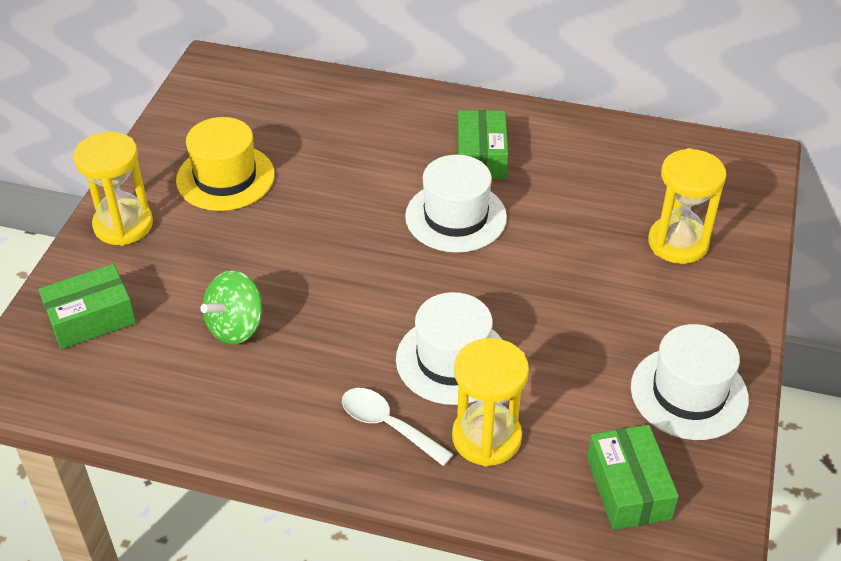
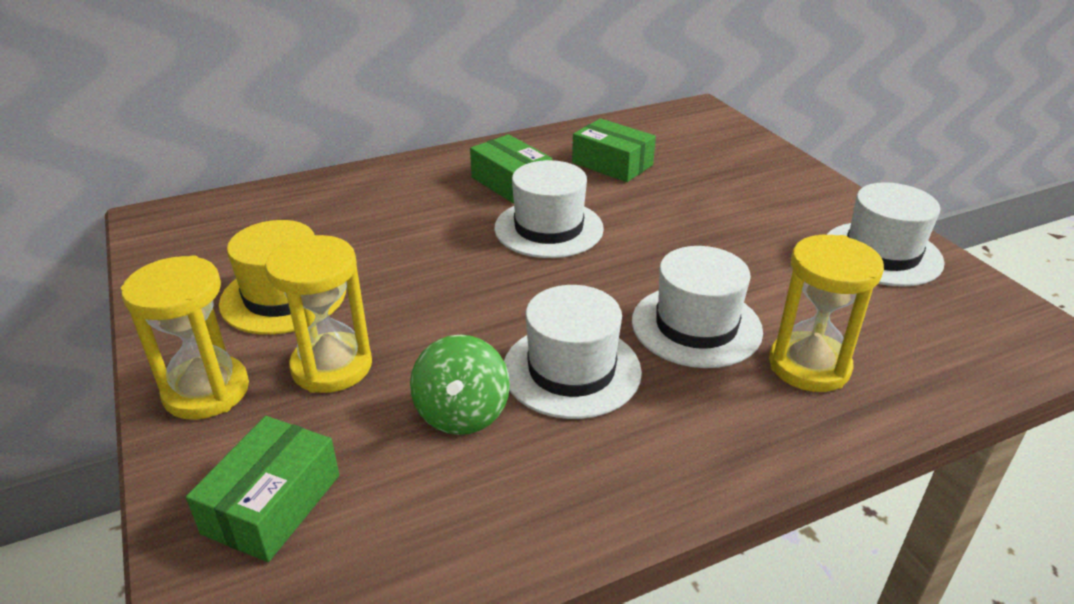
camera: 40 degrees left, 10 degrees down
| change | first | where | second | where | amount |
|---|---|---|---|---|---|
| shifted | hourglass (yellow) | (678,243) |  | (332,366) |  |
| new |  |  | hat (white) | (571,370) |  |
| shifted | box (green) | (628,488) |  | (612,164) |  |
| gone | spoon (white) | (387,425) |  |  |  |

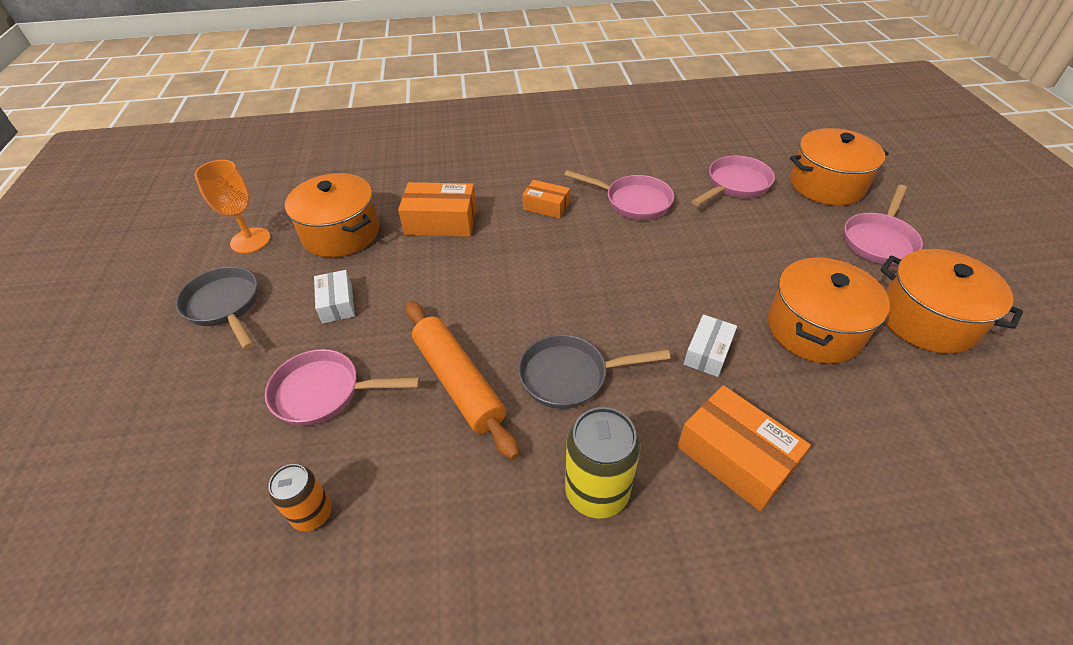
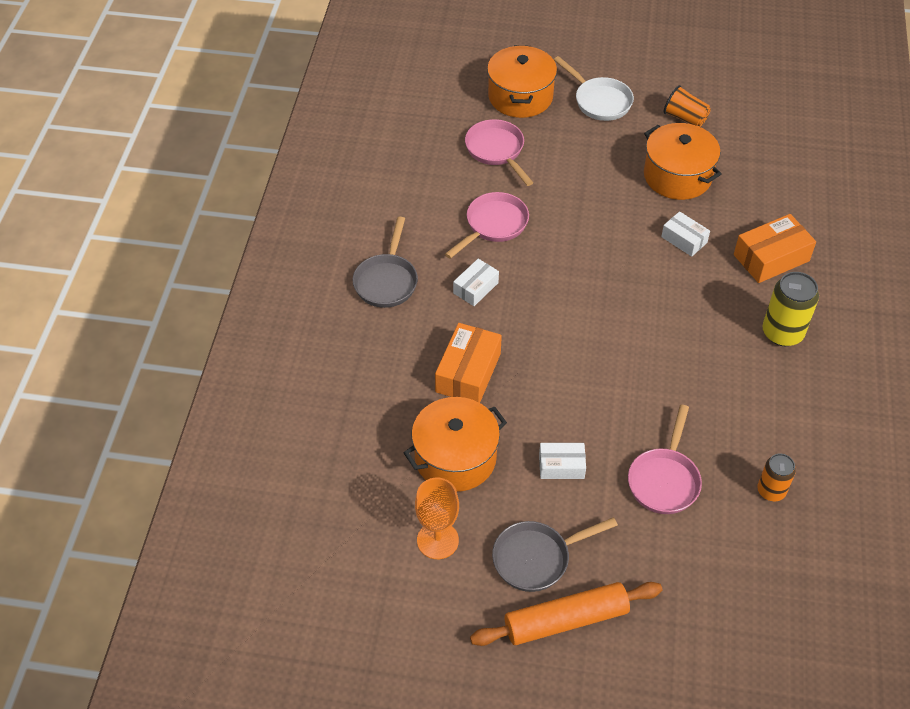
camera: 75 degrees left, 5 degrees up
| change | first | where | second | where | amount |
|---|---|---|---|---|---|
| shifted | pan (grey) | (570,376) |  | (386,281) |  |
| repainted | box (orange) | (546,206) | box (white) | (475,288) |  |
| shifted | rolling pin (orange) | (459,382) |  | (566,620) |  |
| repainted | pan (pink) | (879,240) | pan (white) | (599,101) |  |
| swapped | pot (orange) | (927,319) | cup (orange) | (685,118) |  |

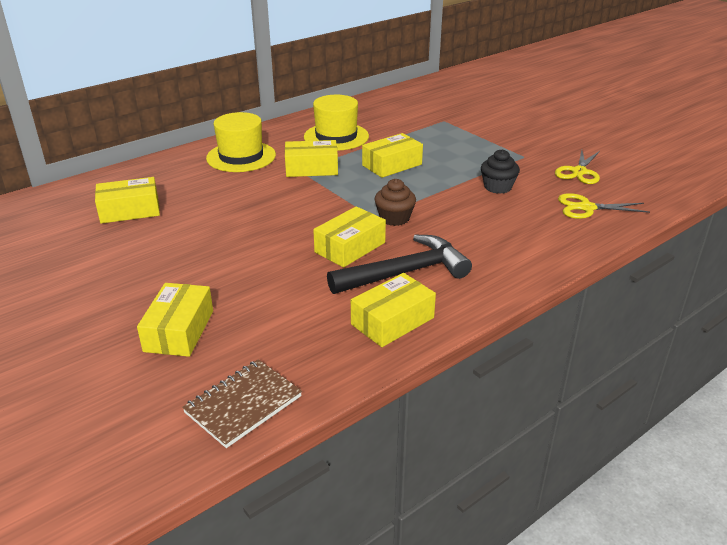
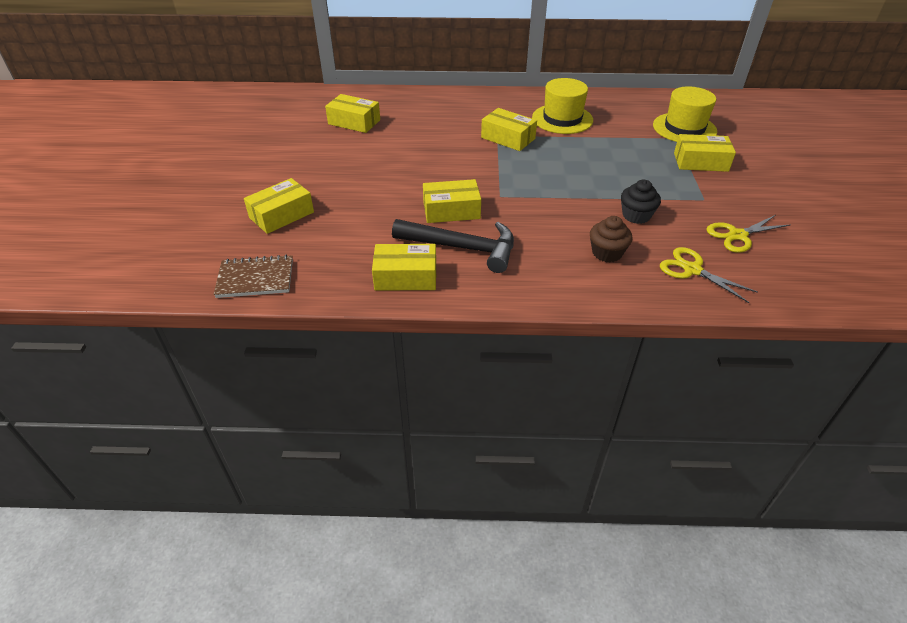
camera: 40 degrees right, 10 degrees up
| change | first | where | second | where | amount |
|---|---|---|---|---|---|
| shifted | cupcake (brown) | (394,218) |  | (607,253) |  |
| shifted | hat (yellow) | (241,157) |  | (684,128) |  |
| shifted | box (yellow) | (392,165) |  | (700,162) |  |

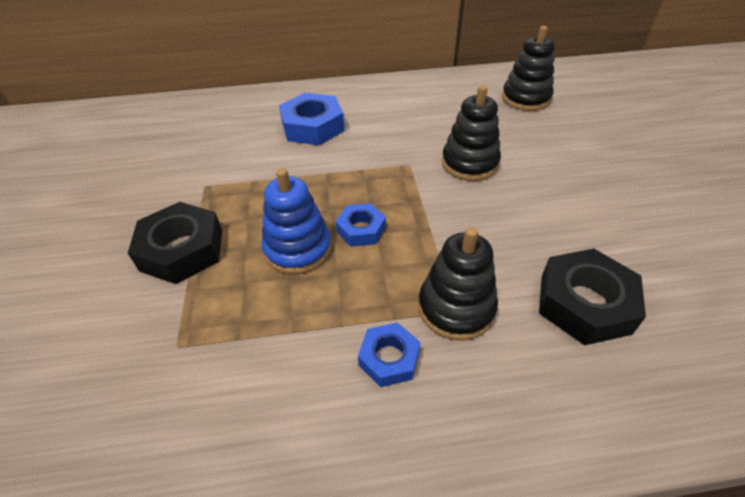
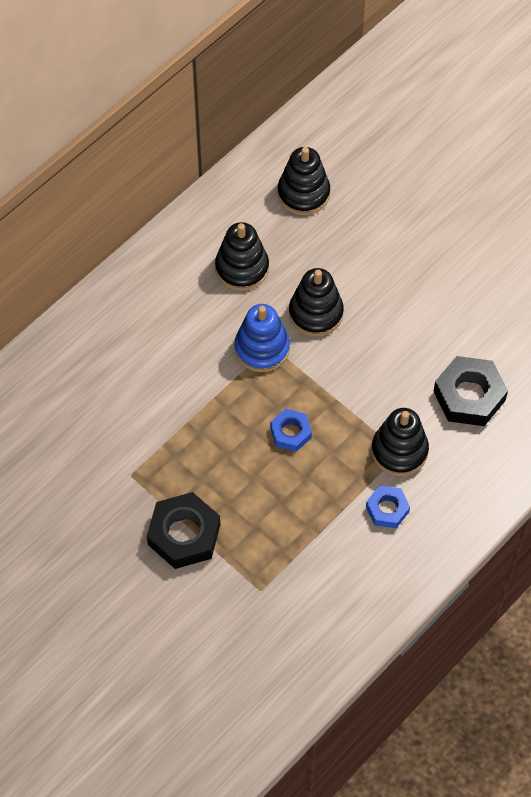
camera: 40 degrees left, 15 degrees up
| change | first | where | second | where | amount |
|---|---|---|---|---|---|
| new |  |  | stacking toy (black) | (242,268) |  |
| shifted | stacking toy (blue) | (298,249) |  | (262,348) |  |
| gone | nut (blue) | (313,127) |  |  |  |

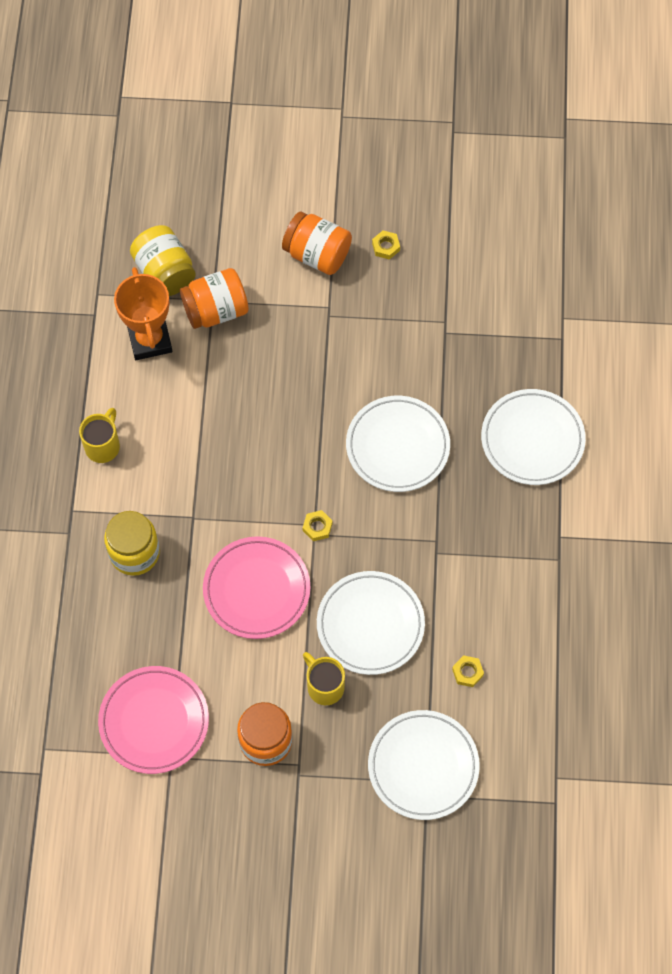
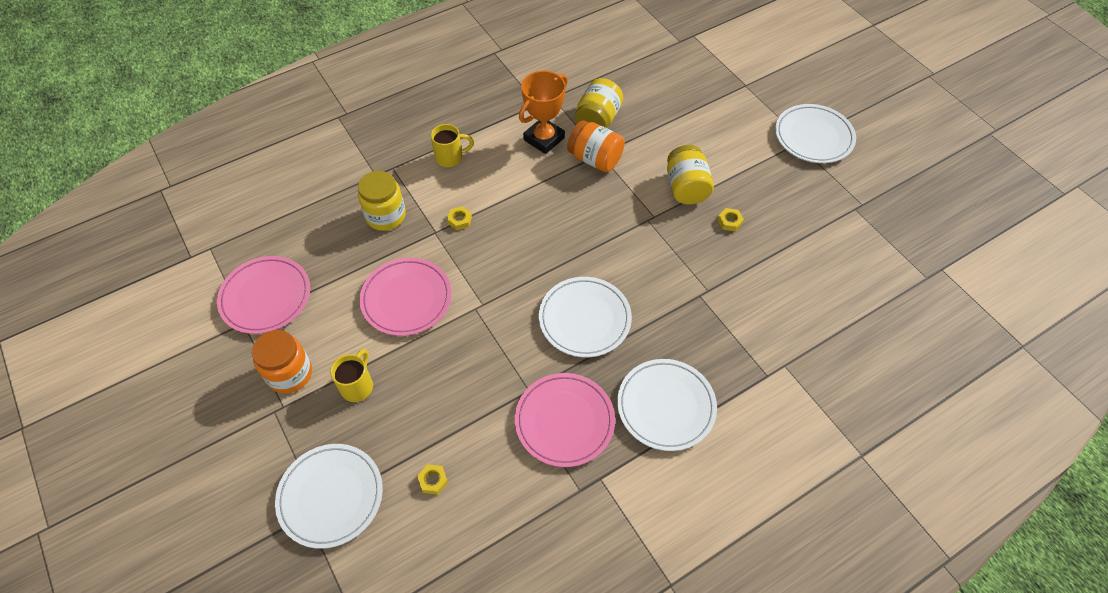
camera: 55 degrees right, 10 degrees down
| change | first | where | second | where | amount |
|---|---|---|---|---|---|
| shifted | nut (yellow) | (317,527) |  | (459,220) |  |
| new |  |  | plate (pink) | (564,421) |  |
| repainted | jar (orange) | (317,254) | jar (yellow) | (686,188) |  |
| shifted | plate (white) | (370,625) |  | (813,137) |  |

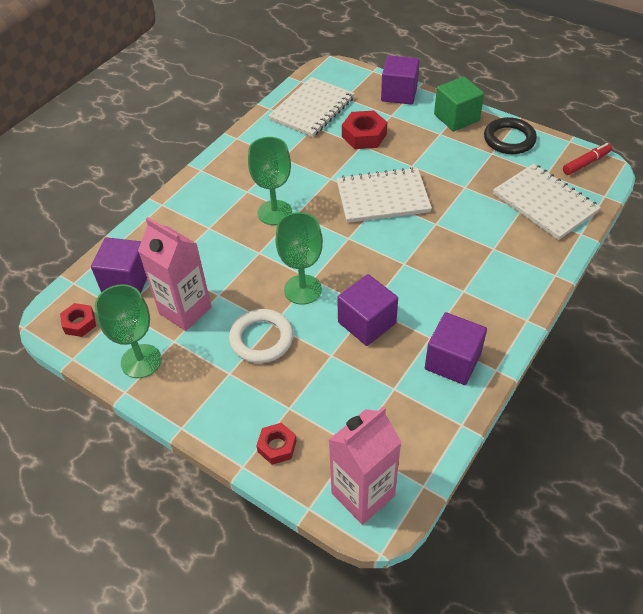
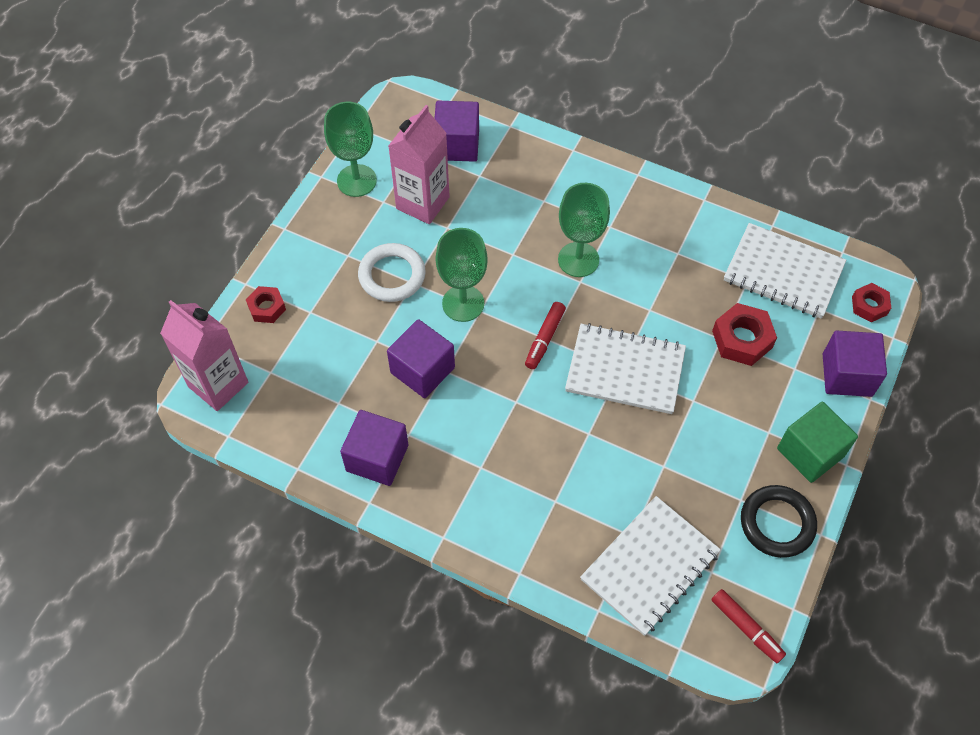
camera: 80 degrees right, 10 degrees up
| change | first | where | second | where | amount |
|---|---|---|---|---|---|
| new |  |  | marker (red) | (545,339) |  |
| rotated | notebook (white) | (382,197) |  | (625,370) | 60 degrees counterclockwise |
| shifted | nut (red) | (79,323) |  | (869,305) |  |

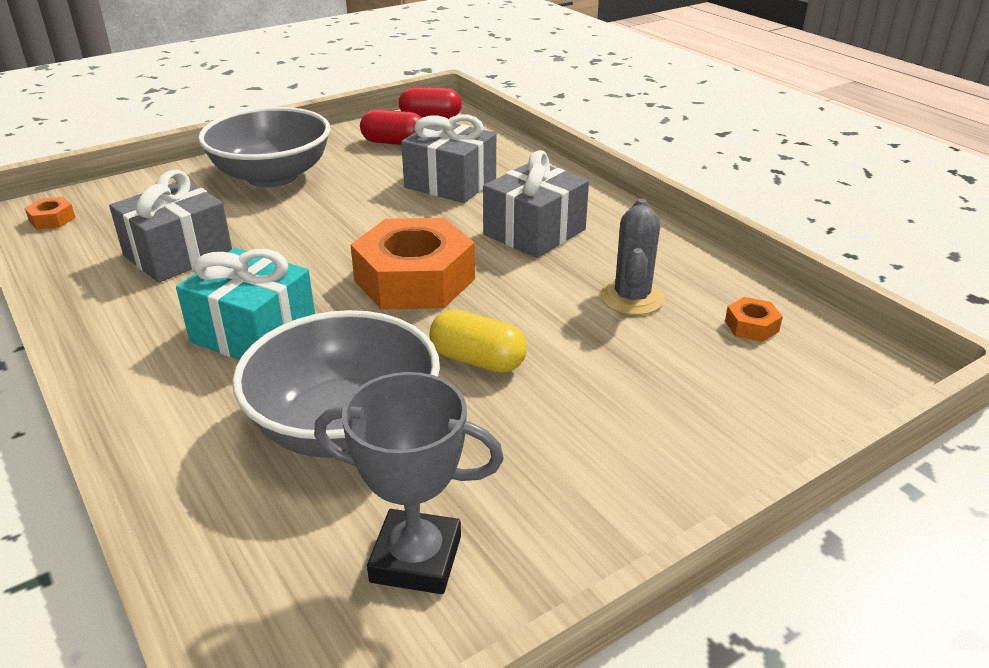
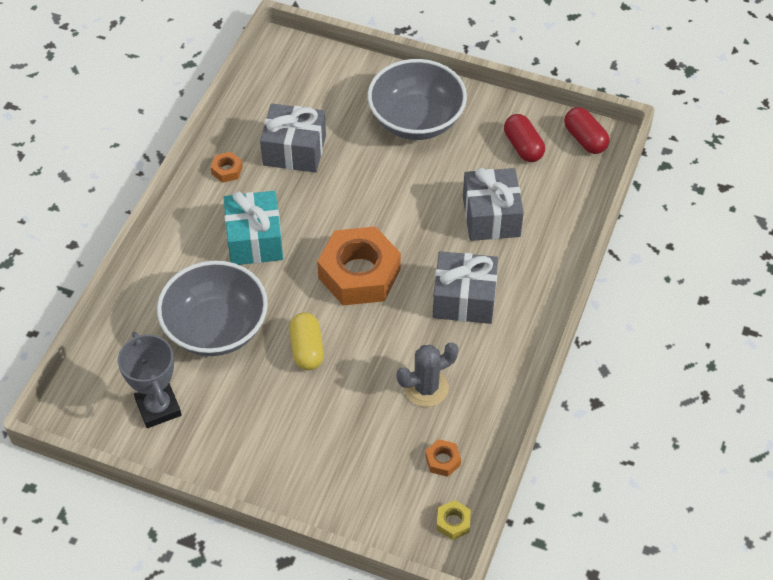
camera: 55 degrees right, 20 degrees up
| change | first | where | second | where | amount |
|---|---|---|---|---|---|
| shifted | nut (orange) | (52,219) |  | (227,170) |  |
| new |  |  | nut (yellow) | (453,522) |  |

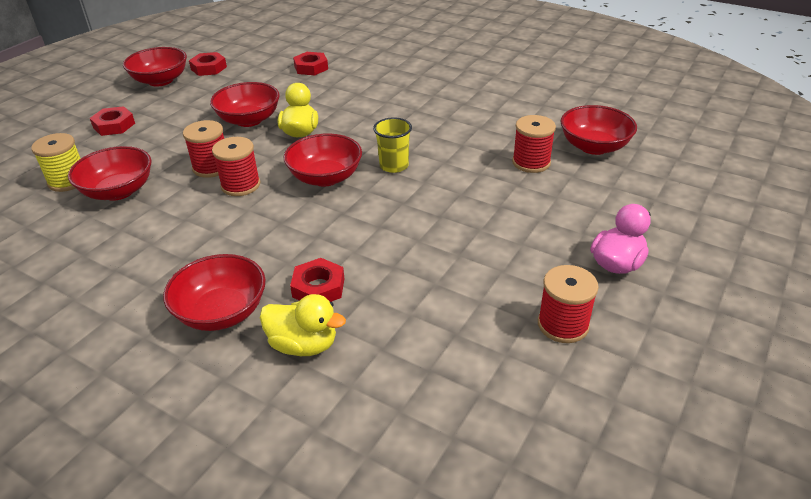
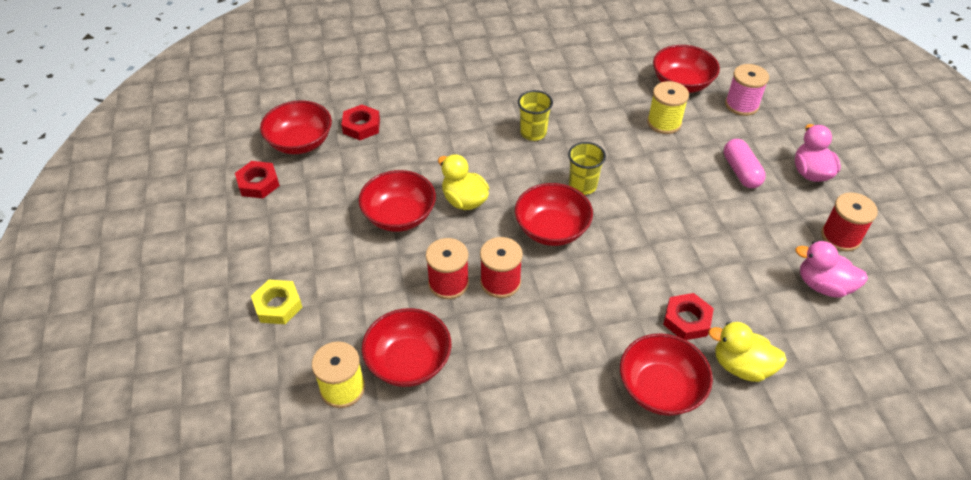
camera: 45 degrees left, 10 degrees up
| change | first | where | second | where | amount |
|---|---|---|---|---|---|
| repainted | nut (red) | (114,125) | nut (yellow) | (278,305) |  |
| shifted | bowl (red) | (160,81) |  | (300,142) |  |
| new |  |  | cup (yellow) | (533,132) |  |
| repainted | spool (red) | (531,162) | spool (yellow) | (664,123) |  |
| rotated | duck (yellow) | (303,345) |  | (741,366) | 135 degrees counterclockwise |
| new |  |  | capsule (pink) | (741,172) |  |
| new |  |  | spool (pink) | (741,105) |  |
| new |  |  | duck (pink) | (823,285) |  |

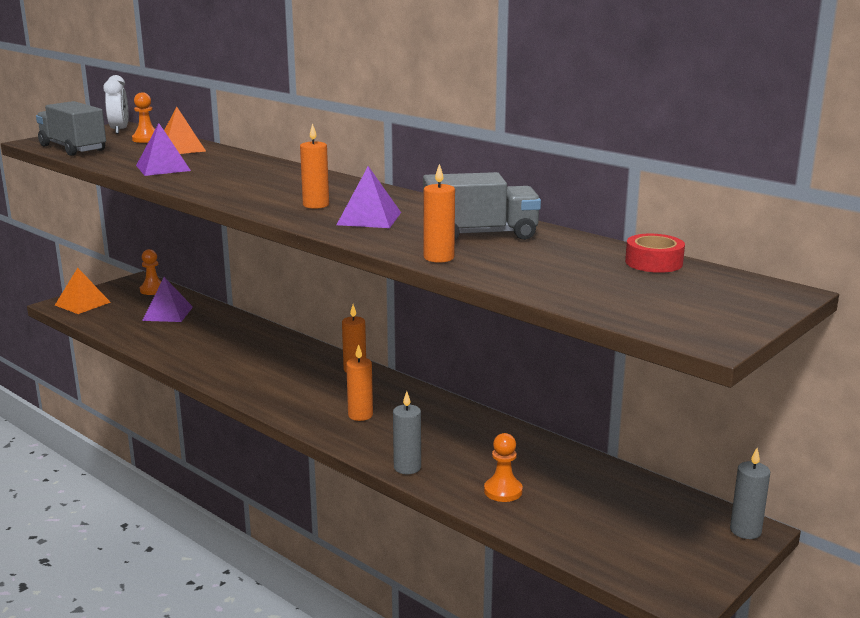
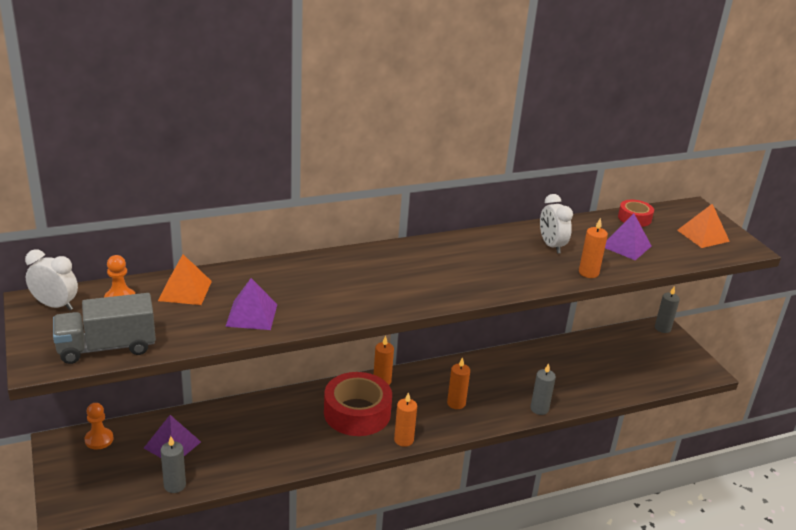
camera: 65 degrees left, 10 degrees up
| change | first | where | second | where | amount |
|---|---|---|---|---|---|
| new |  |  | candle (grey) | (175,485) |  |
| new |  |  | tape (red) | (357,413) |  |
| shifted | candle (orange) | (316,205) |  | (403,440) |  |
| swapped | truck (grey) | (480,234) | clock (white) | (551,246) |  |
| shifted | pyramid (purple) | (369,218) |  | (626,246) |  |
| shifted | pyramid (orange) | (82,303) |  | (703,235) |  |
| gone | pawn (orange) | (503,491) |  |  |  |

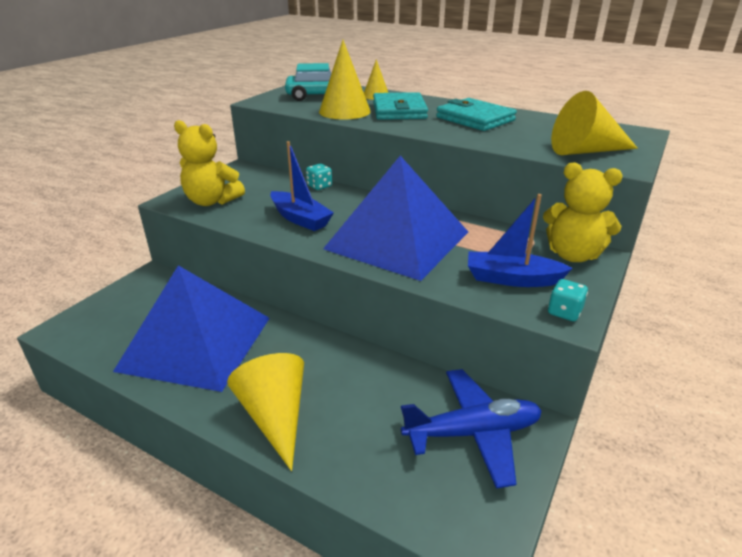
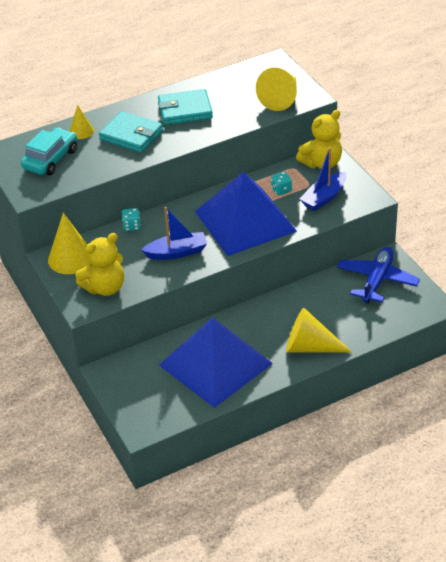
camera: 55 degrees left, 10 degrees up
| change | first | where | second | where | amount |
|---|---|---|---|---|---|
| shifted | cone (yellow) | (344,111) |  | (71,258) |  |
| shifted | dice (turquoise) | (564,312) |  | (281,190) |  |

